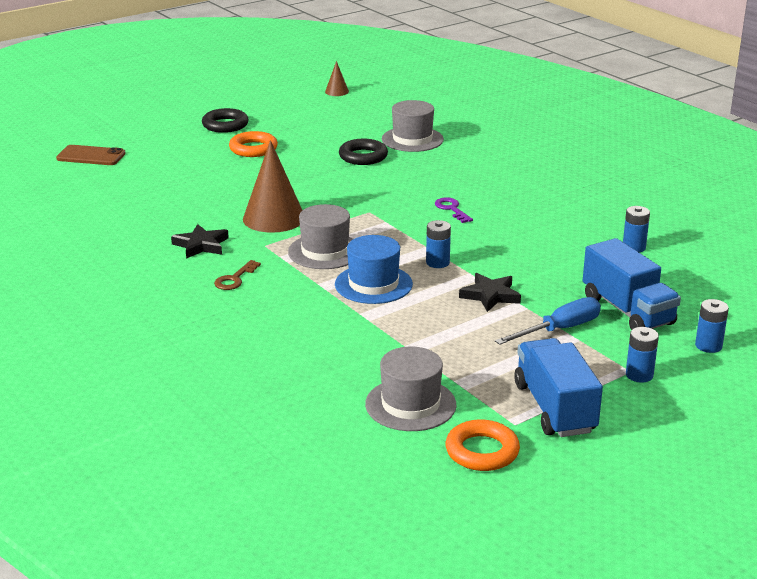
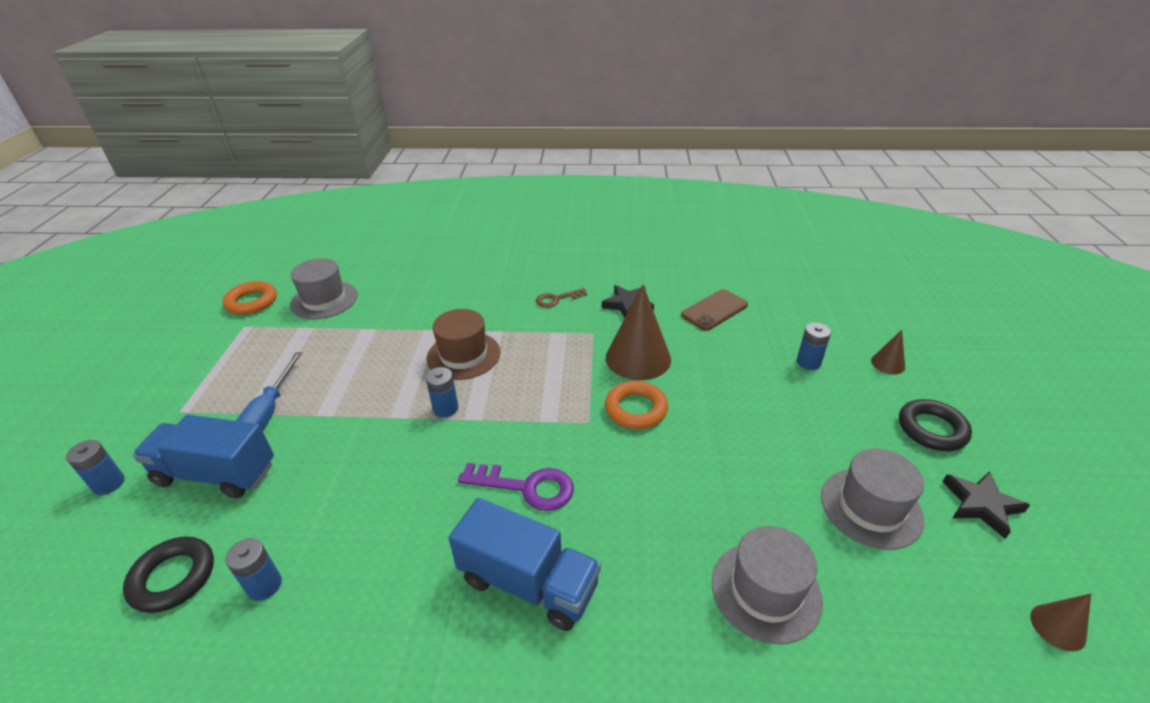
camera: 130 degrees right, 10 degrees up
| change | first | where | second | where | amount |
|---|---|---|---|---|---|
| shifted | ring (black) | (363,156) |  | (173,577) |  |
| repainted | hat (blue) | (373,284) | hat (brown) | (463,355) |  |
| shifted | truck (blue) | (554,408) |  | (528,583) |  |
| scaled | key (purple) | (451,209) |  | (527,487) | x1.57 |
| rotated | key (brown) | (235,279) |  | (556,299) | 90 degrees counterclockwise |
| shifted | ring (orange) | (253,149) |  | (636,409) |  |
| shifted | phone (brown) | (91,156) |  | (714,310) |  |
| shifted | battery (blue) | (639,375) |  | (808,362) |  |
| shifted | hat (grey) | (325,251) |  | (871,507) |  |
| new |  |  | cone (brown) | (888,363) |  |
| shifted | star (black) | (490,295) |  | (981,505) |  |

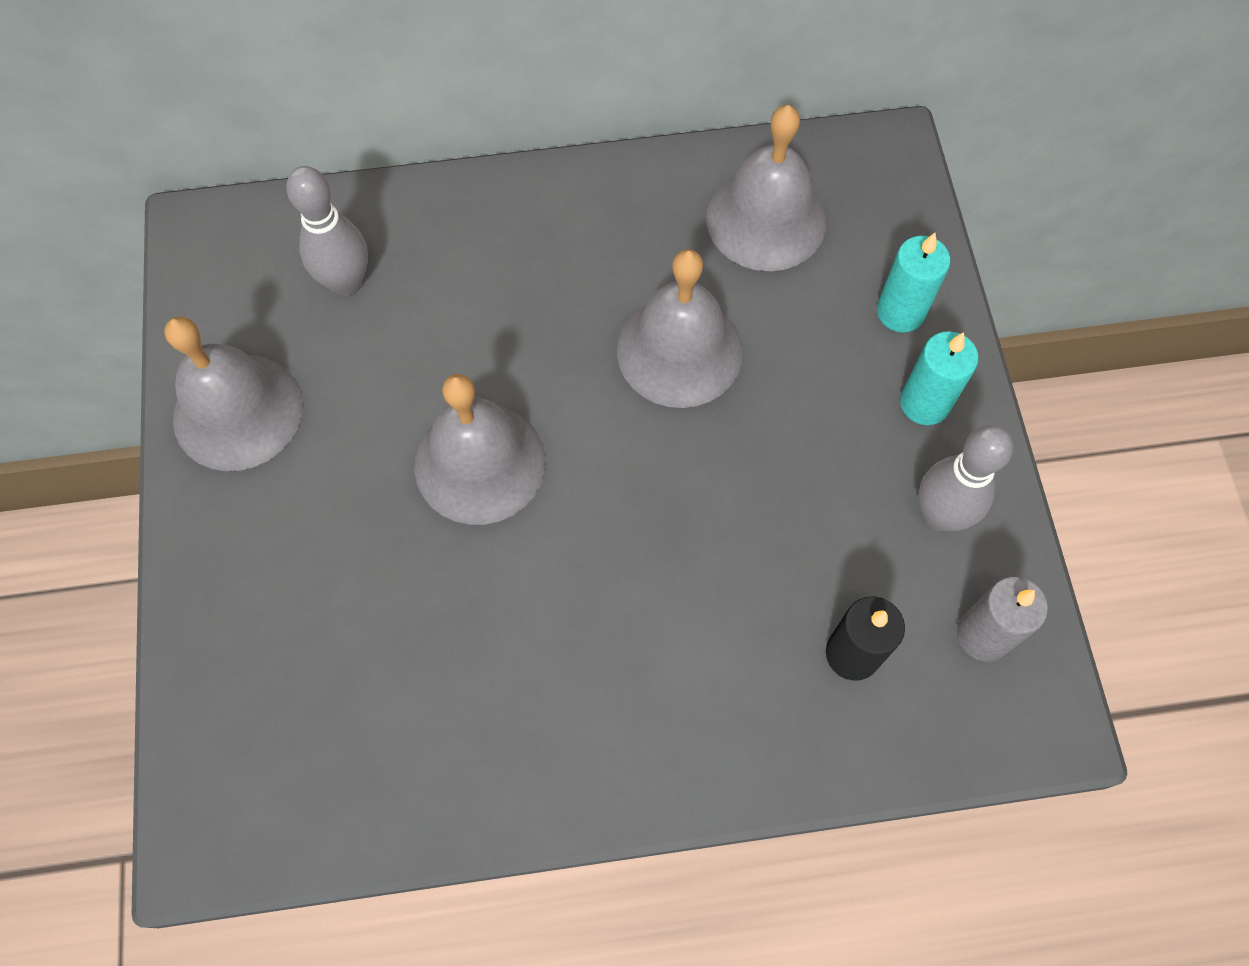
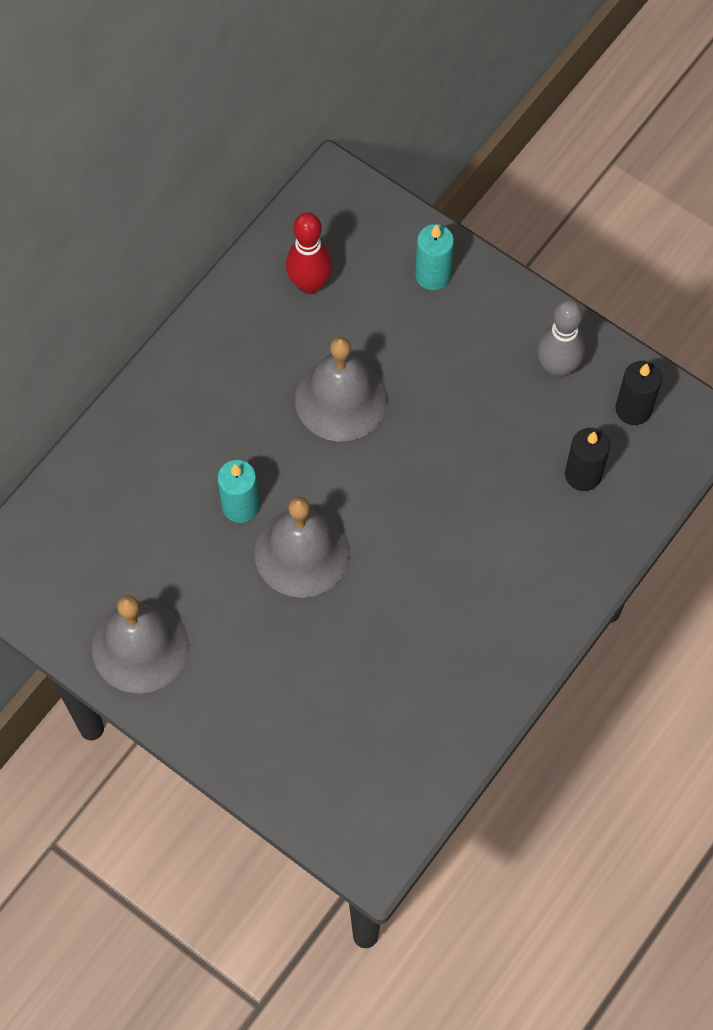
camera: 45 degrees left, 0 degrees up
| change | first | where | second | where | amount |
|---|---|---|---|---|---|
| shifted | candle (turquoise) | (924,403) |  | (240,506) |  |
| swapped | bell (grey) | (766,219) | bowling pin (red) | (309,284) |  |
| repainted | candle (grey) | (983,635) | candle (black) | (633,409) |  |
| gone | bowling pin (grey) | (346,282) |  |  |  |

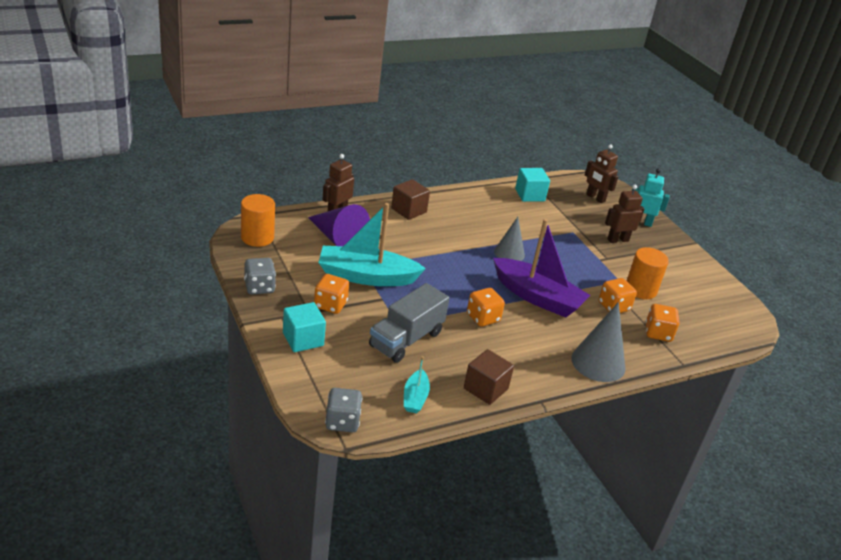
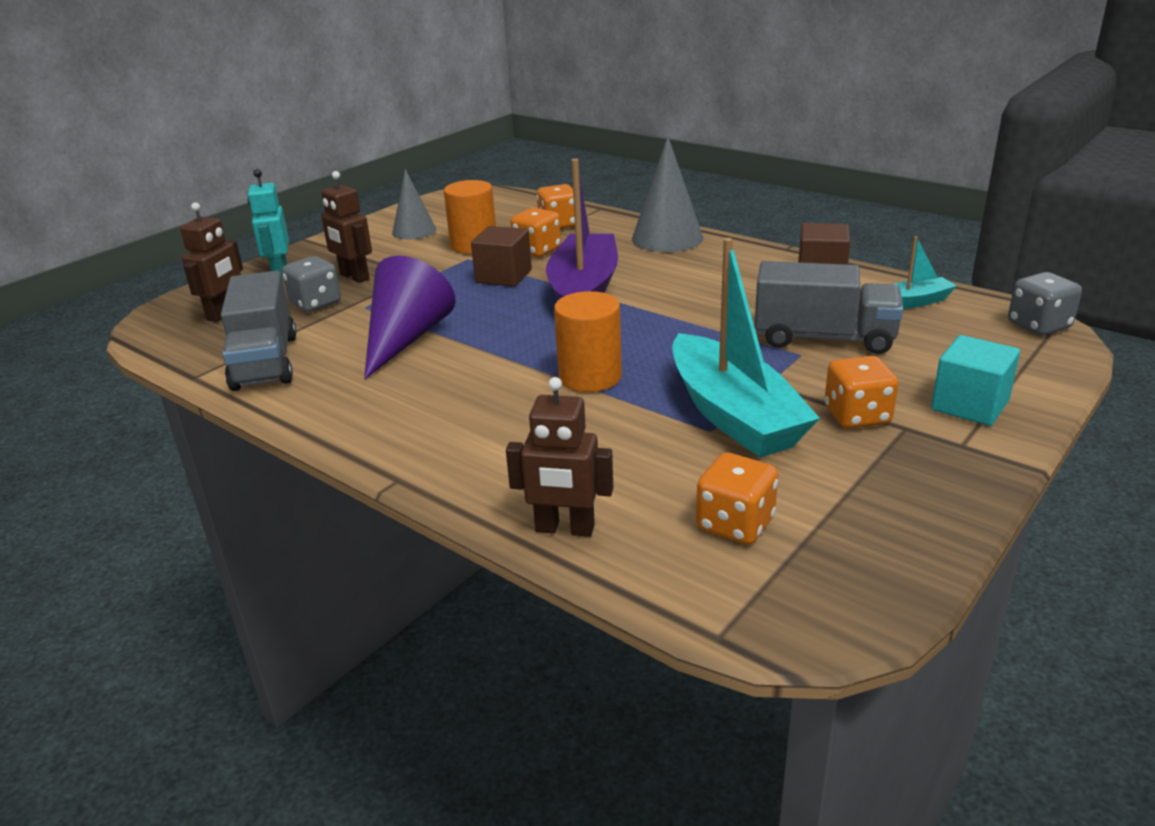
camera: 110 degrees left, 5 degrees down
| change | first | where | second | where | amount |
|---|---|---|---|---|---|
| swapped | cube (turquoise) | (530,195) | truck (grey) | (265,362) |  |
| shifted | dice (grey) | (259,287) |  | (316,303) |  |
| shifted | cone (purple) | (338,239) |  | (405,339) |  |
| shifted | cone (grey) | (509,253) |  | (414,231) |  |
| shifted | cube (brown) | (408,210) |  | (503,276) |  |
| shifted | cylinder (orange) | (257,237) |  | (590,377) |  |
| shifted | dice (orange) | (483,318) |  | (735,524) |  |

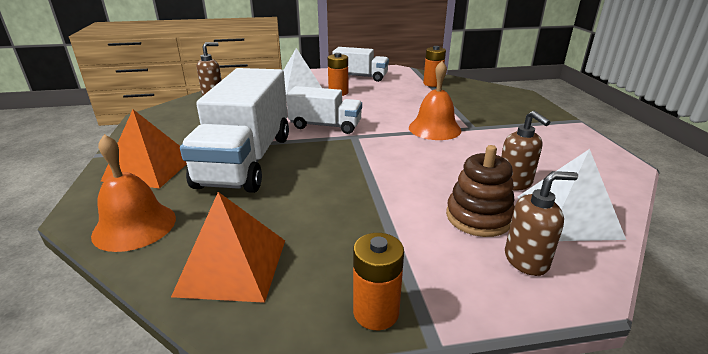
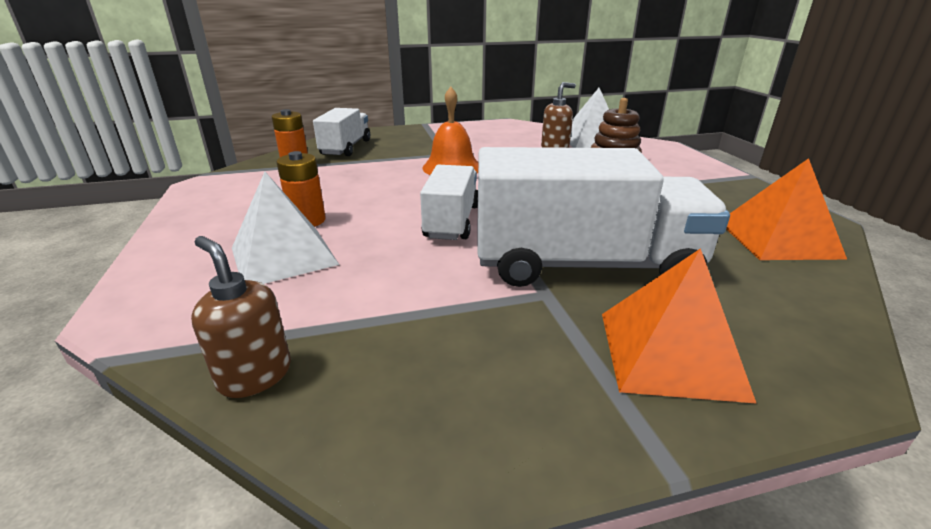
camera: 95 degrees left, 0 degrees up
| change | first | where | second | where | amount |
|---|---|---|---|---|---|
| shifted | truck (white) | (360,77) |  | (346,148) |  |
| gone | bell (orange) | (134,226) |  |  |  |
| gone | battery (orange) | (376,312) |  |  |  |
| gone | soap dispenser (brown) | (526,260) |  |  |  |

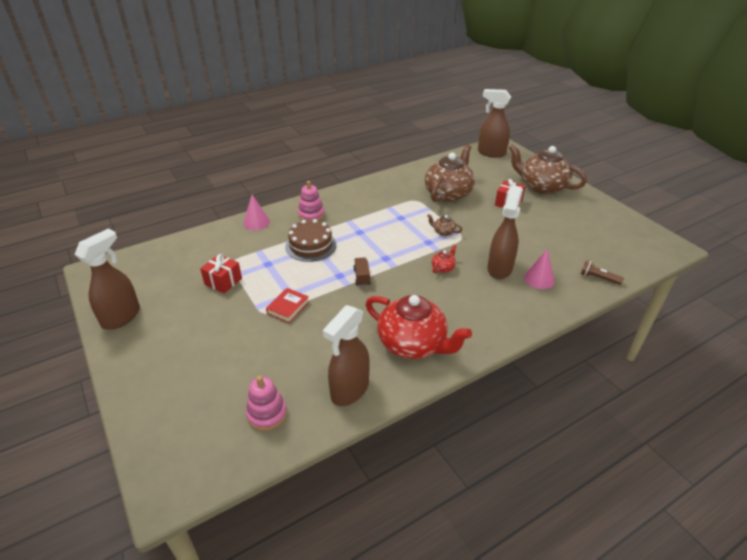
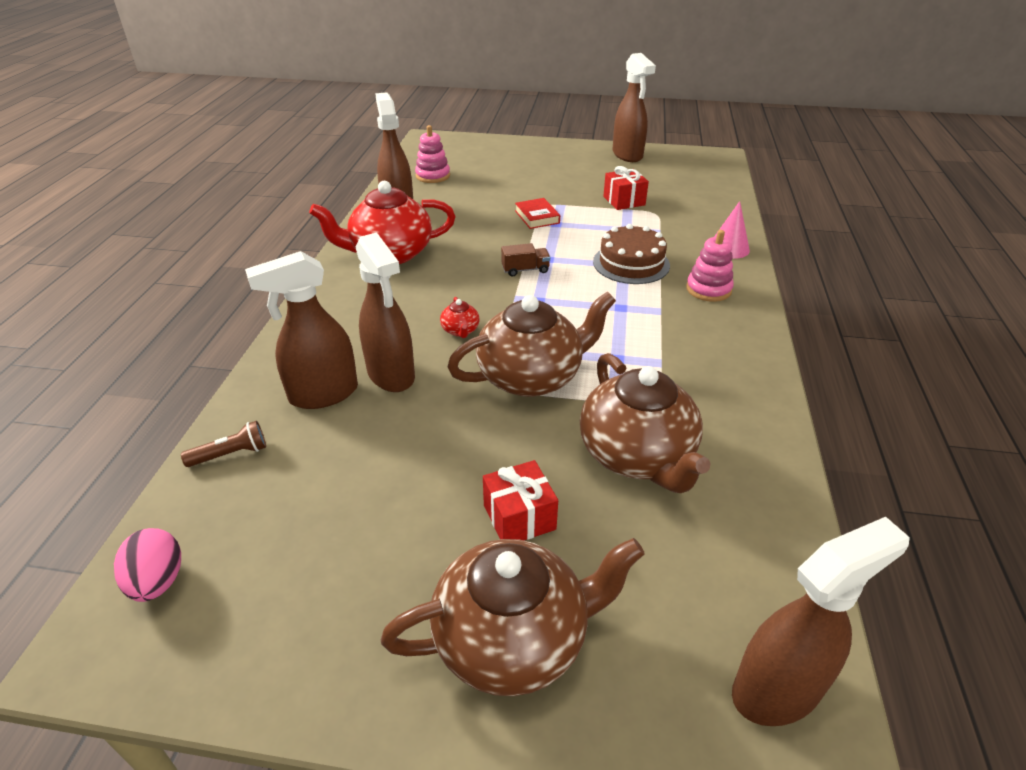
camera: 130 degrees right, 0 degrees up
| change | first | where | second | where | amount |
|---|---|---|---|---|---|
| new |  |  | egg (pink) | (158,581) |  |
| swapped | cone (pink) | (539,279) | spray bottle (brown) | (323,394) |  |
| scaled | teapot (brown) | (443,232) |  | (531,376) | x2.44 |
| rotated | truck (brown) | (362,277) |  | (525,270) | 45 degrees counterclockwise |

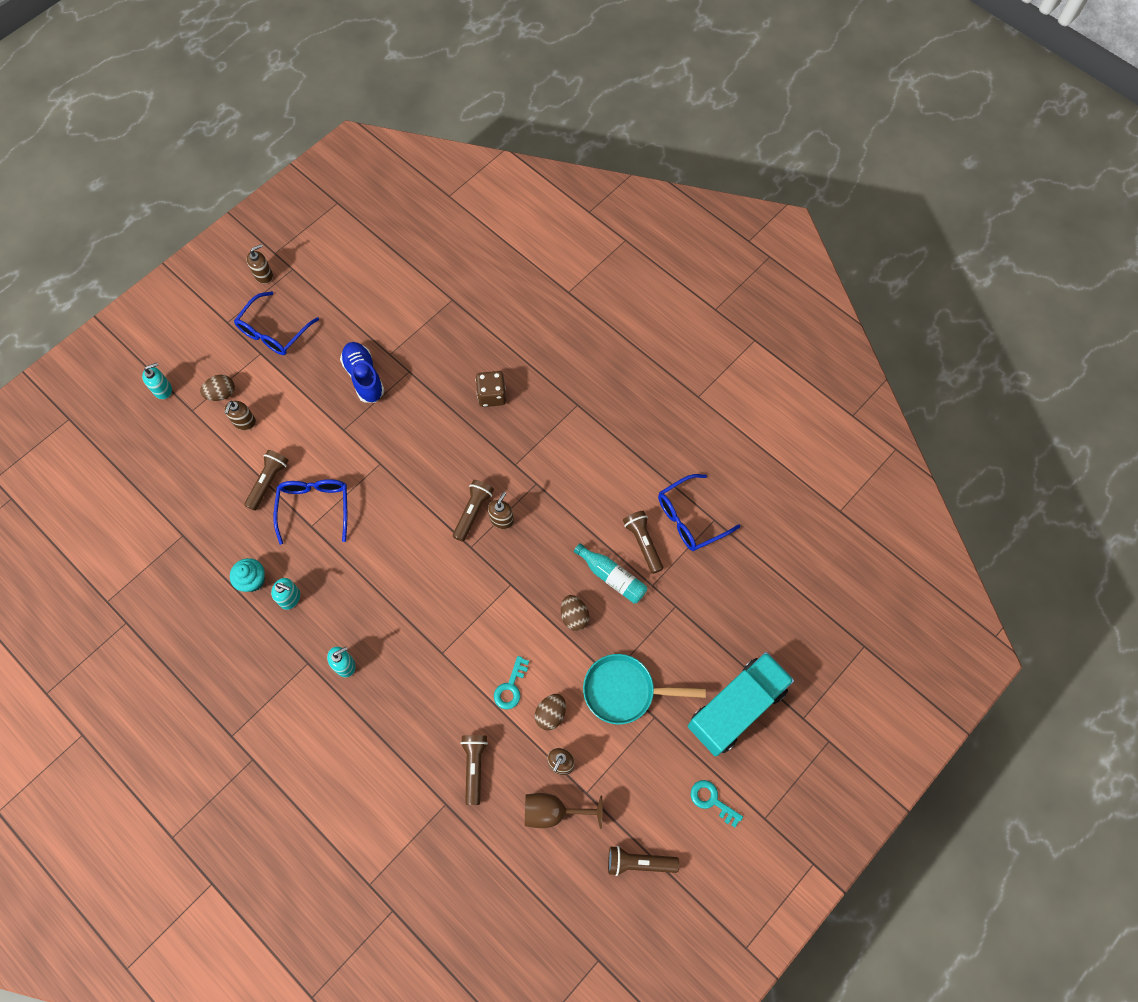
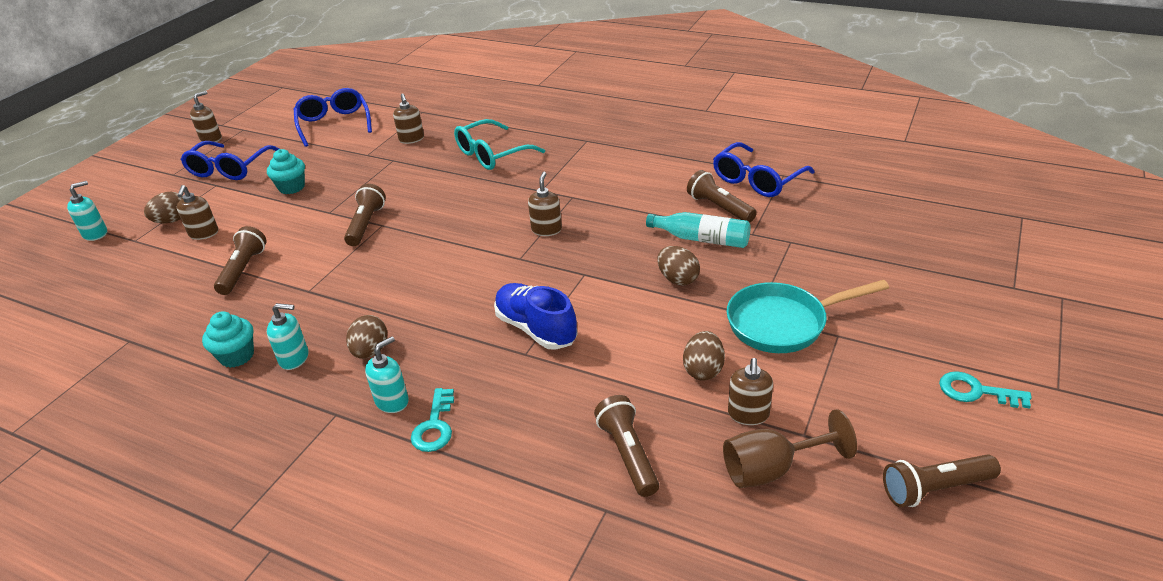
camera: 15 degrees left, 30 degrees down
| change | first | where | second | where | amount |
|---|---|---|---|---|---|
| new |  |  | cupcake (turquoise) | (292,187) |  |
| shifted | glasses (blue) | (315,507) |  | (334,124) |  |
| shifted | flashlight (brown) | (473,512) |  | (366,224) |  |
| new |  |  | egg (brown) | (370,351) |  |
| new |  |  | soap dispenser (brown) | (411,139) |  |
| shifted | key (turquoise) | (510,687) |  | (434,426) |  |
| swapped | dice (brown) | (492,395) | glasses (turquoise) | (491,154) |  |
| shifted | shoe (blue) | (364,377) |  | (536,329) |  |
| gone | truck (turquoise) | (736,708) |  |  |  |

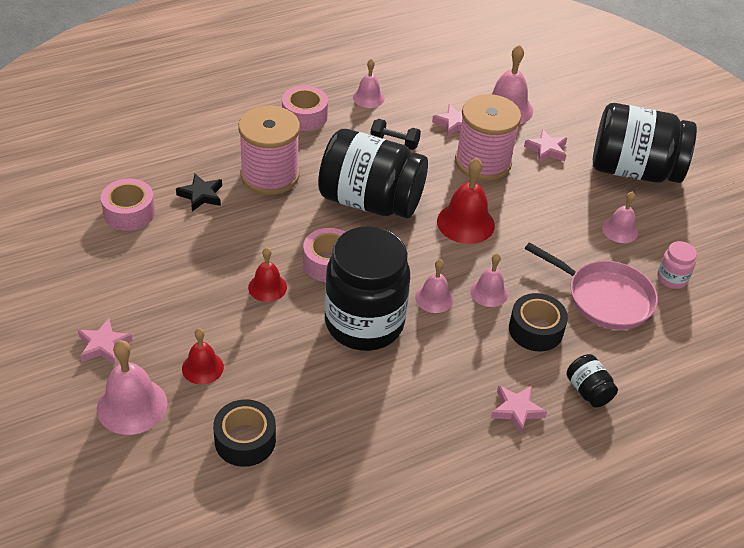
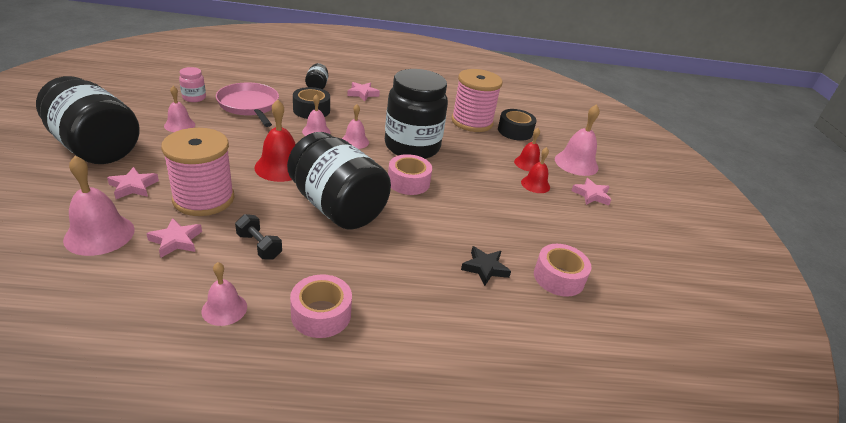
camera: 155 degrees left, 10 degrees down
| change | first | where | second | where | amount |
|---|---|---|---|---|---|
| shifted | spool (pink) | (270,175) |  | (472,122) |  |
| shifted | bell (red) | (267,287) |  | (535,184) |  |

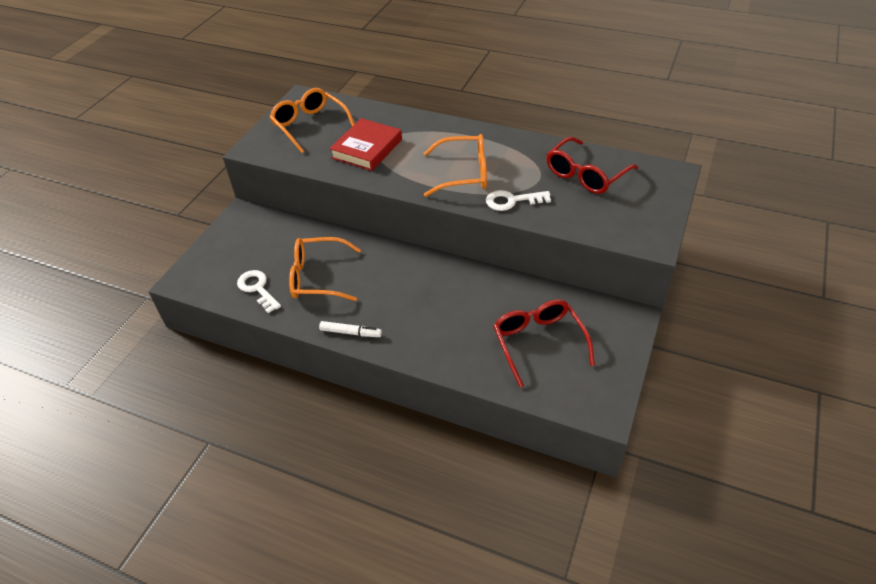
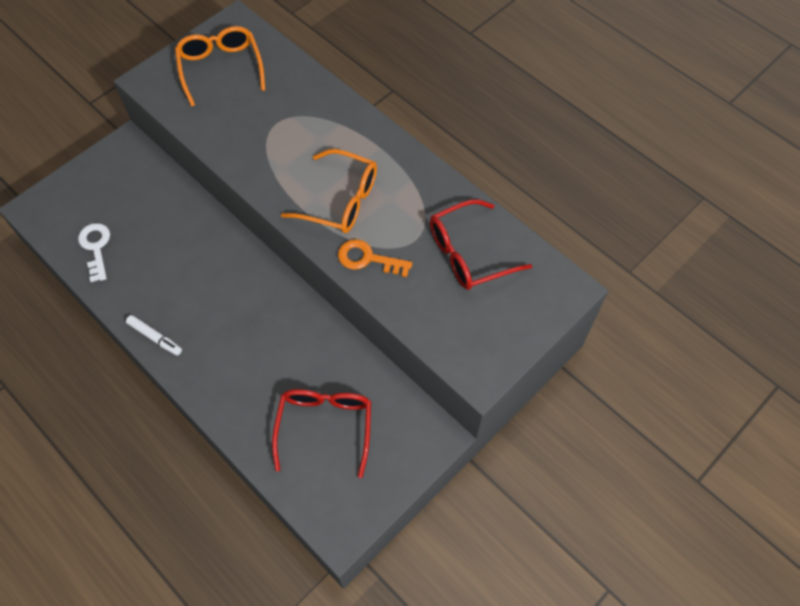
camera: 20 degrees right, 15 degrees up
| change | first | where | second | where | amount |
|---|---|---|---|---|---|
| repainted | key (white) | (512,201) | key (orange) | (368,259) |  |
| gone | glasses (orange) | (317,277) |  |  |  |
| gone | book (red) | (367,149) |  |  |  |

